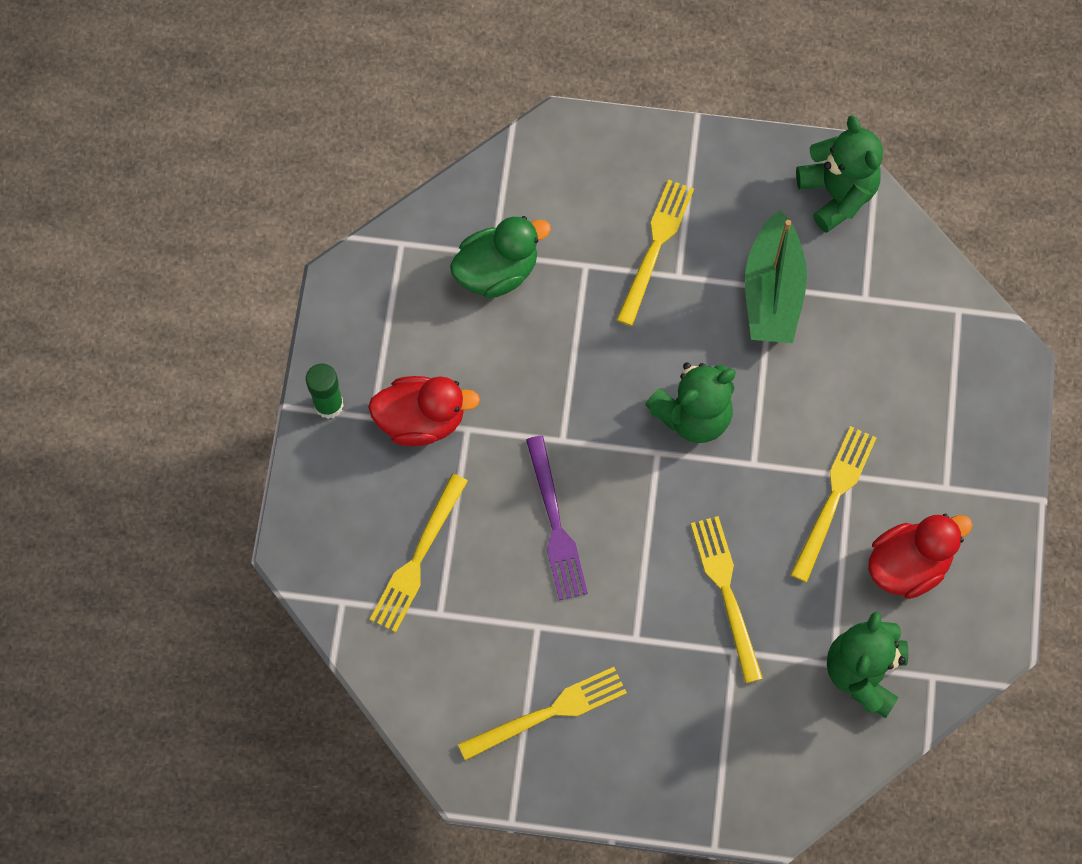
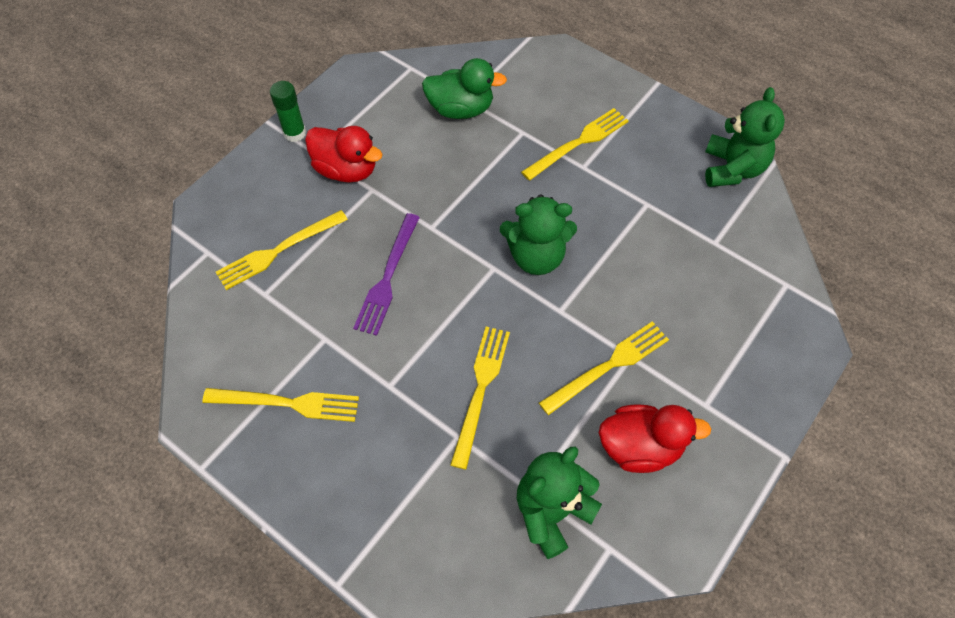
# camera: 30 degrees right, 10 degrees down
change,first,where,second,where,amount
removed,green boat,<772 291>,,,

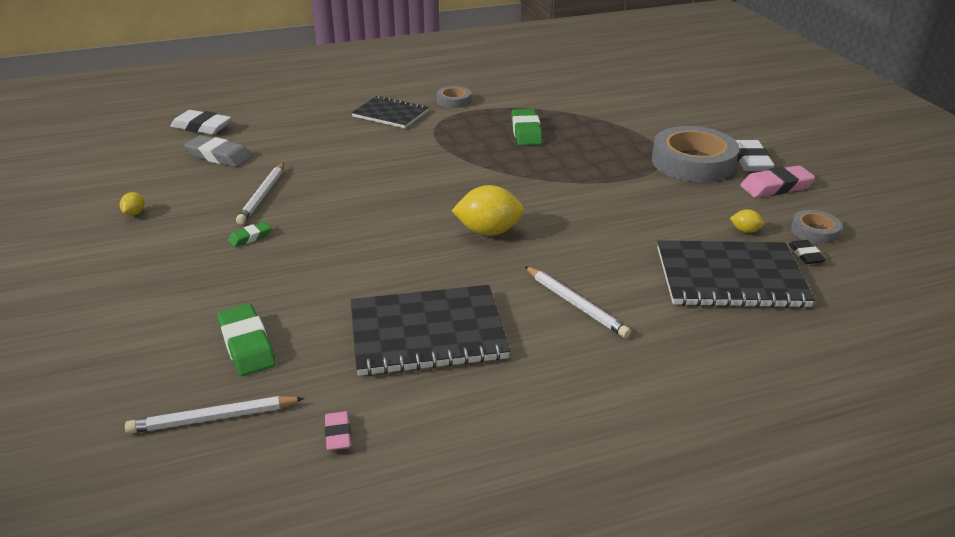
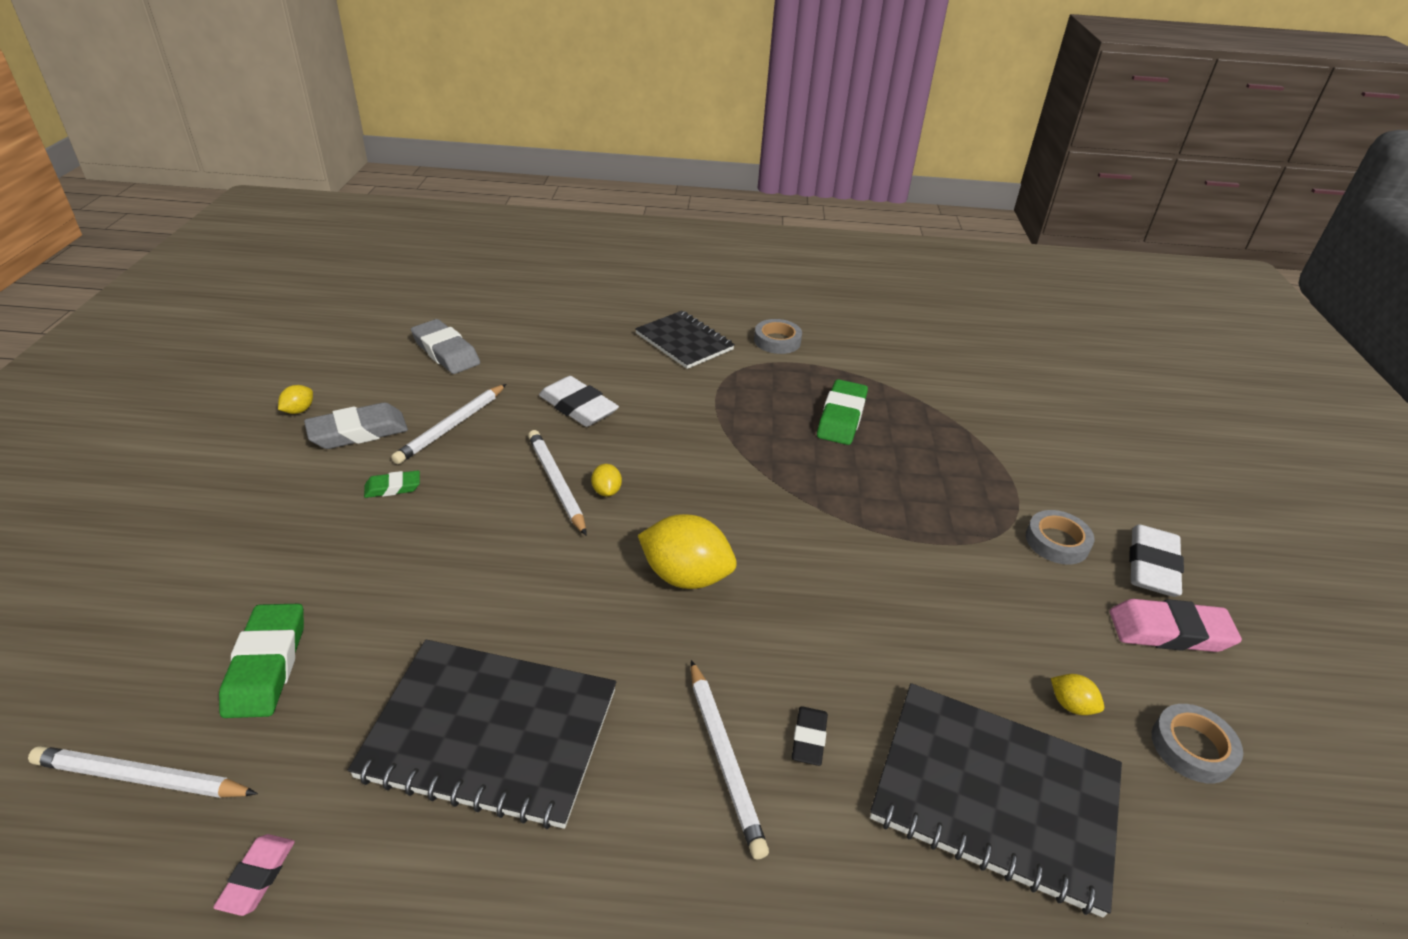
# camera: 20 degrees right, 5 degrees up
change,first,where,second,where,amount
added,,,grey eraser,<358 432>,
added,,,white pencil,<557 483>,
moved,white eraser,<202 127>,,<578 407>,
added,,,yellow lemon,<606 491>,
moved,black eraser,<805 255>,,<809 739>,
resized,grey tape,<693 162>,,<1057 542>,x0.49

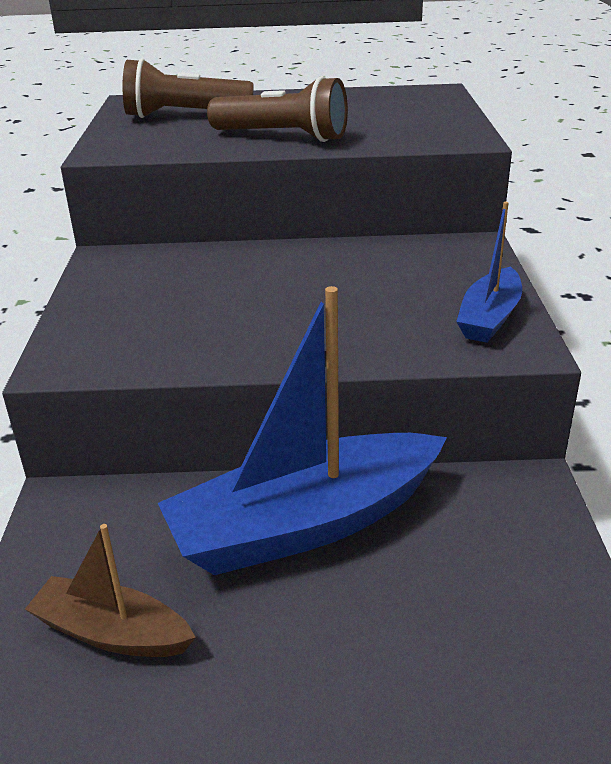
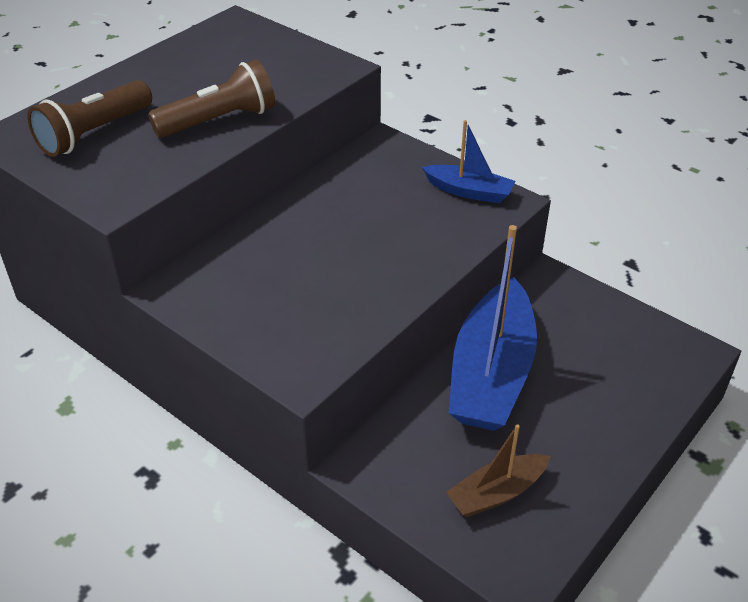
# camera: 50 degrees left, 10 degrees up
change,first,where,second,where,amount
turned,blue boat,<489 318>,,<469 191>,45 degrees counterclockwise

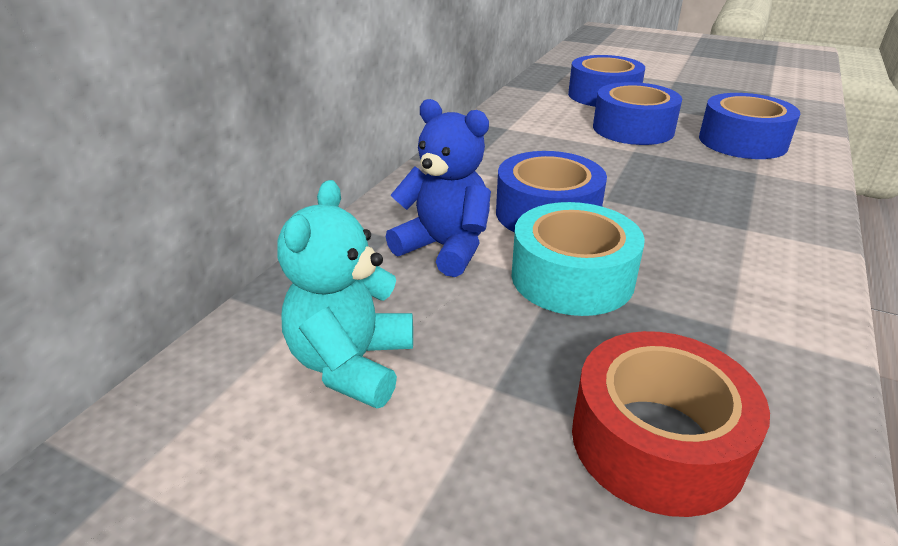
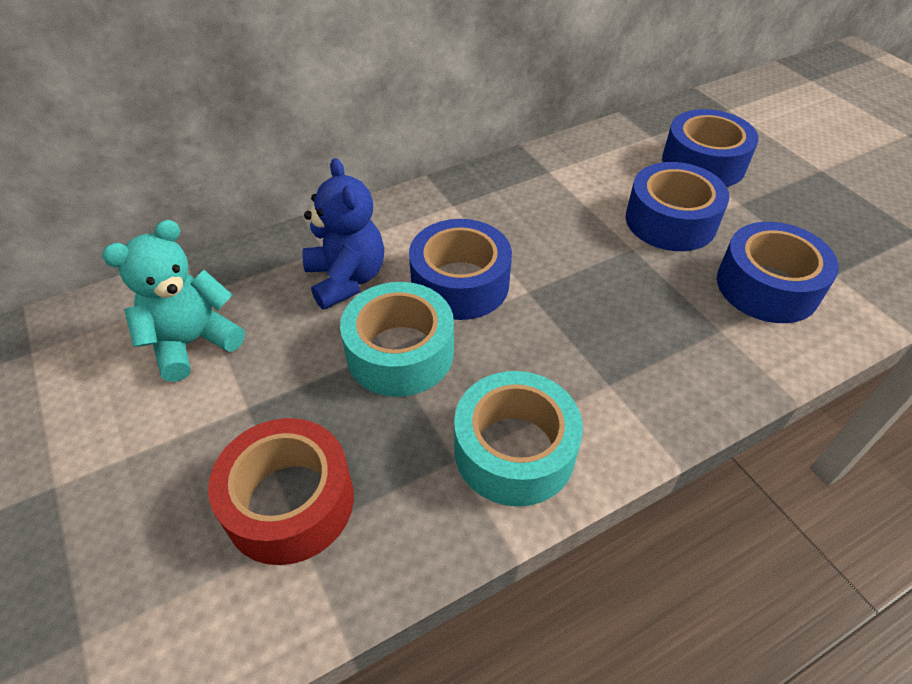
# camera: 35 degrees right, 15 degrees up
change,first,where,second,where,amount
added,,,turquoise tape,<514 450>,

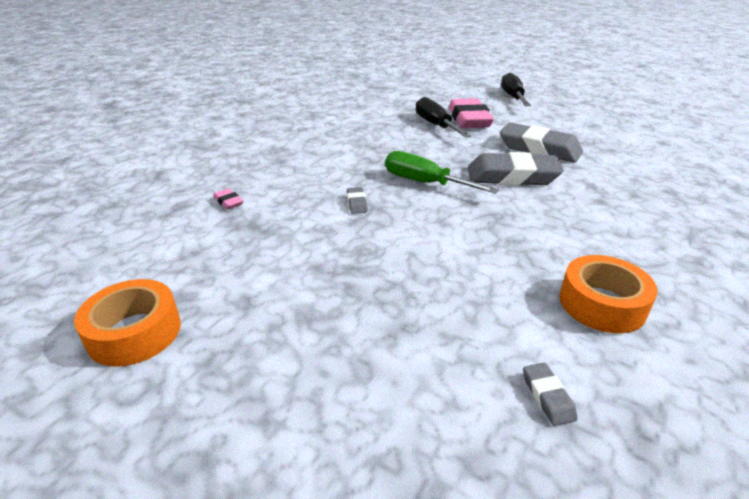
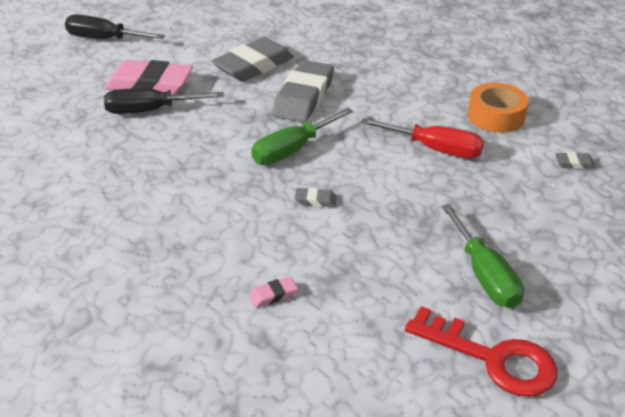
# camera: 75 degrees left, 5 degrees up
change,first,where,second,where,amount
added,,,red screwdriver,<435 149>,
replaced,orange tape,<134 332>,red key,<492 358>,
added,,,green screwdriver,<484 275>,

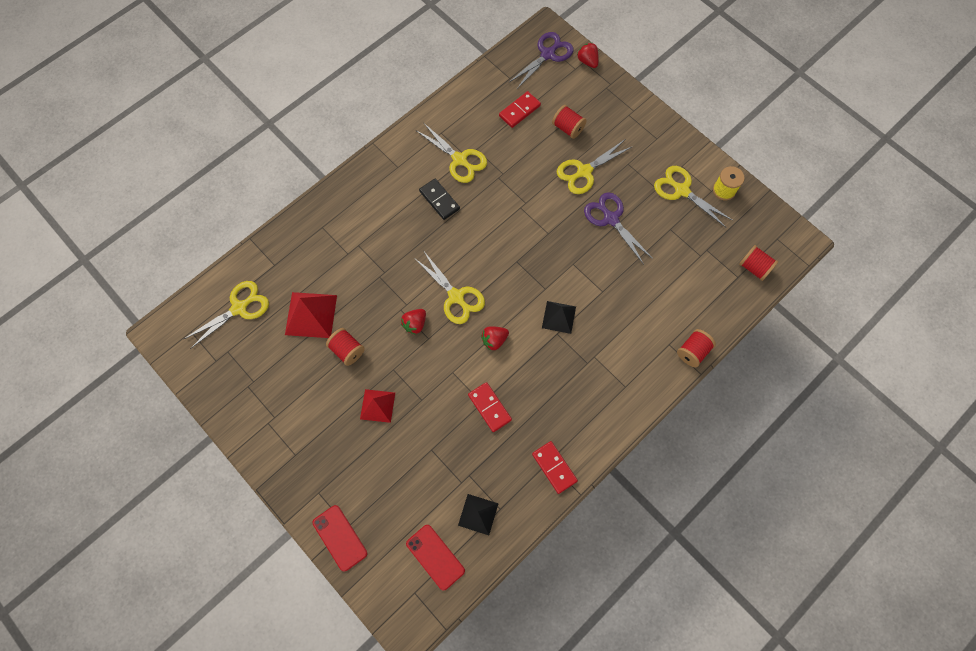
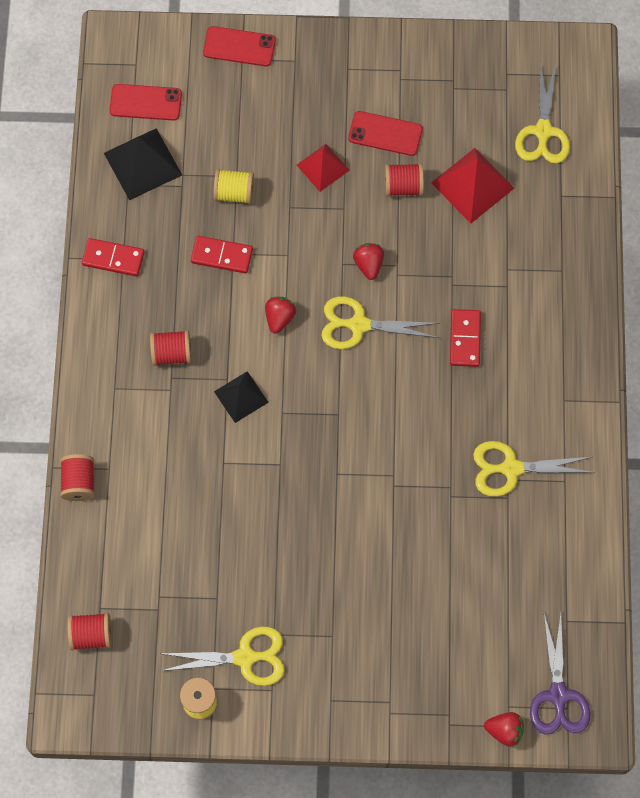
# camera: 135 degrees right, 0 degrees up
change,first,where,second,where,amount
resized,black pyramid,<478 514>,,<142 164>,x1.55
moved,red spool,<568 128>,,<171 353>,
added,,,yellow spool,<234 193>,
added,,,red phone,<385 134>,
moved,red domino,<519 111>,,<465 339>,
removed,black domino,<439 200>,,,
removed,yellow scissors,<584 171>,,,
removed,purple scissors,<611 219>,,,

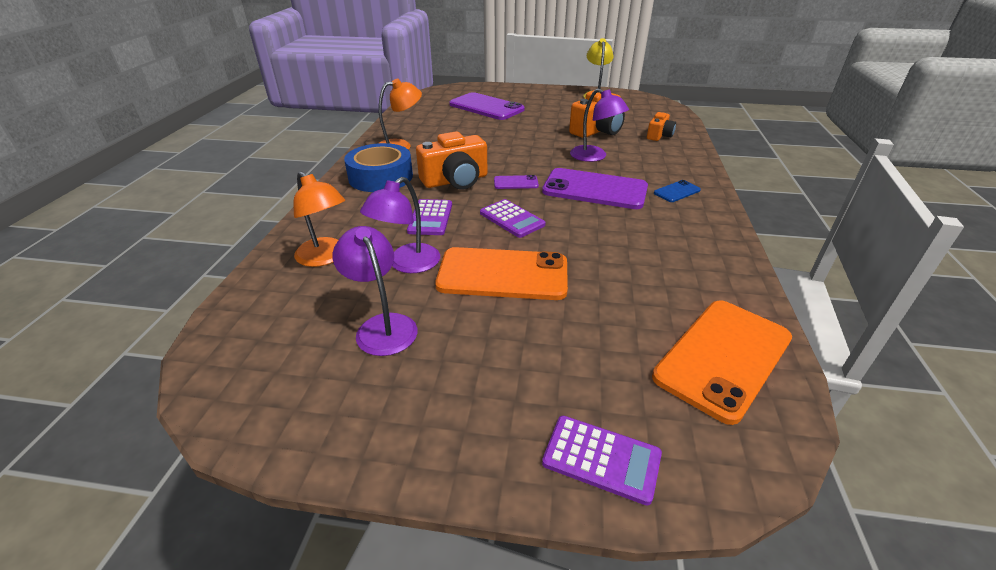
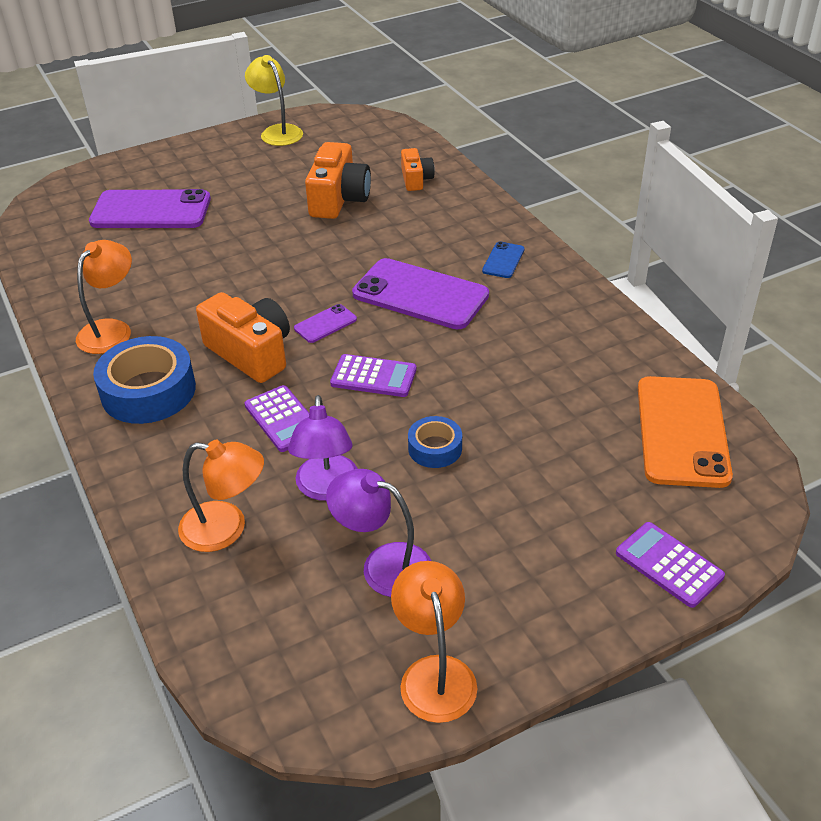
# camera: 35 degrees left, 5 degrees up
change,first,where,second,where,amount
turned,orange camera,<455 180>,,<251 353>,75 degrees counterclockwise
turned,purple phone,<594 189>,,<420 295>,45 degrees clockwise
added,,,orange lamp,<434 673>,
replaced,orange phone,<503 274>,blue tape,<435 448>,
turned,purple calculator,<601 459>,,<669 565>,120 degrees counterclockwise
removed,purple lamp,<594 157>,,,

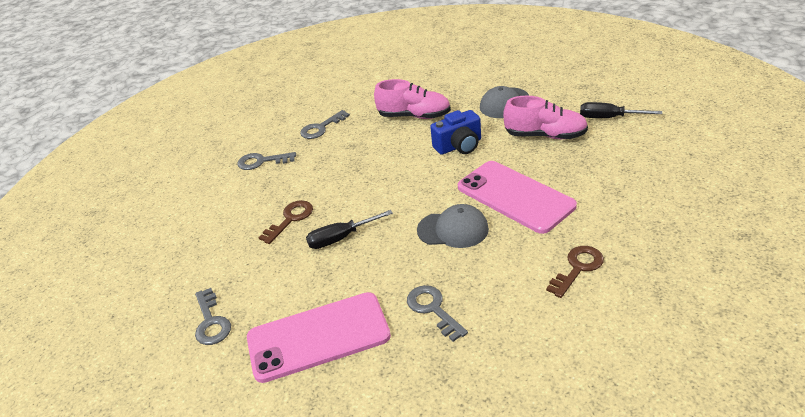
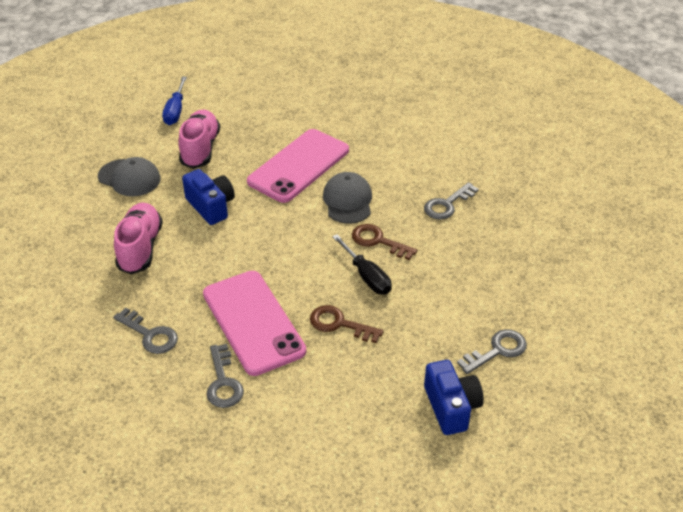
# camera: 105 degrees left, 5 degrees up
change,first,where,second,where,amount
recoloured,black screwdriver,<609 118>,blue screwdriver,<175 111>,
moved,pink phone,<318 337>,,<253 322>,
moved,brown key,<577 268>,,<378 241>,
added,,,blue camera,<451 407>,

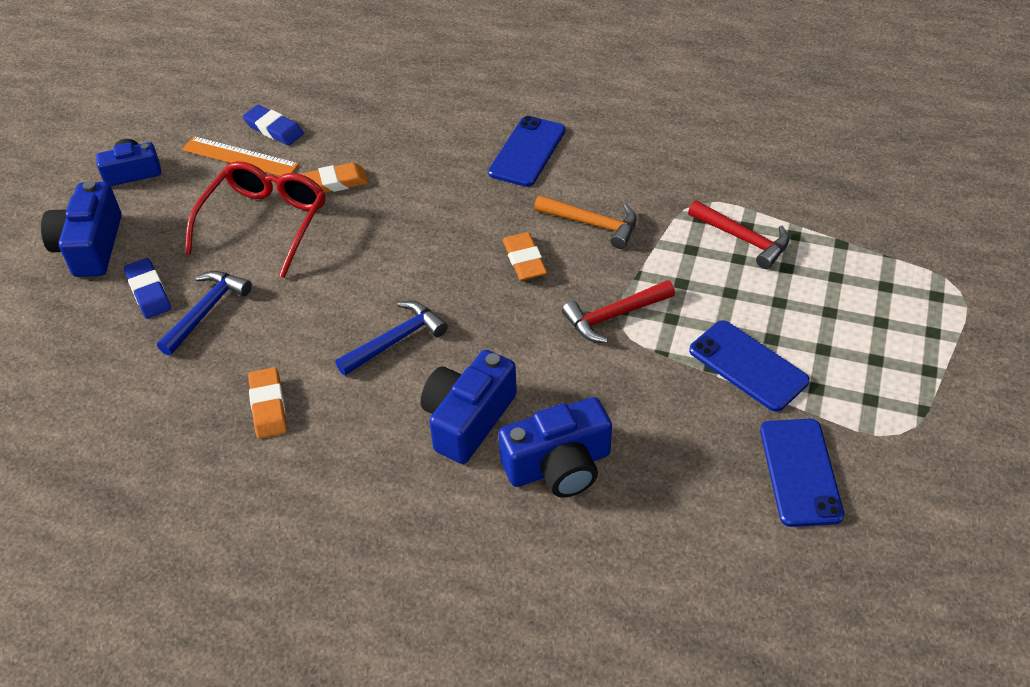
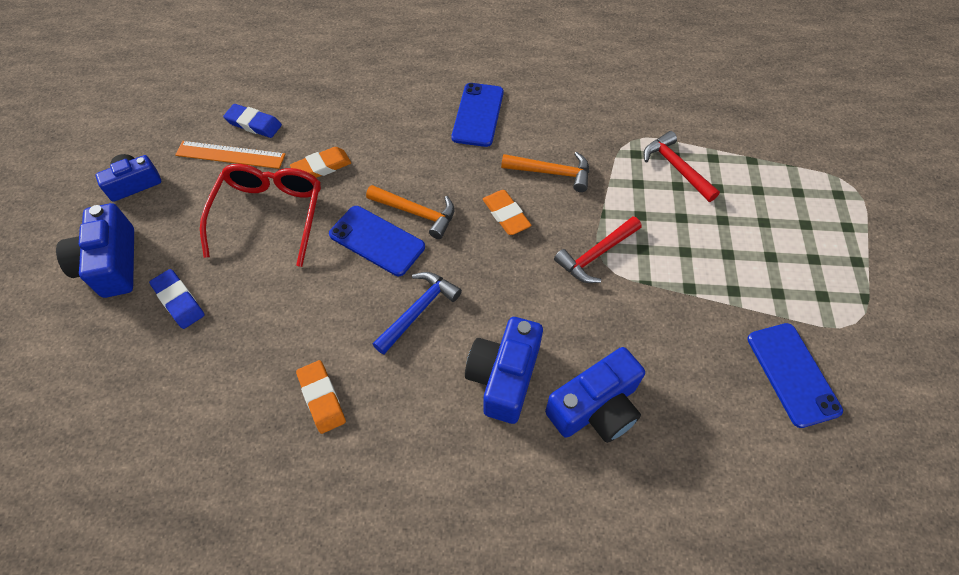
# camera: 15 degrees left, 10 degrees up
change,first,where,second,where,amount
moved,blue phone,<748 366>,,<376 241>,
added,,,orange hammer,<417 213>,
turned,red hammer,<743 239>,,<676 168>,150 degrees counterclockwise
removed,blue hammer,<206 311>,,,

